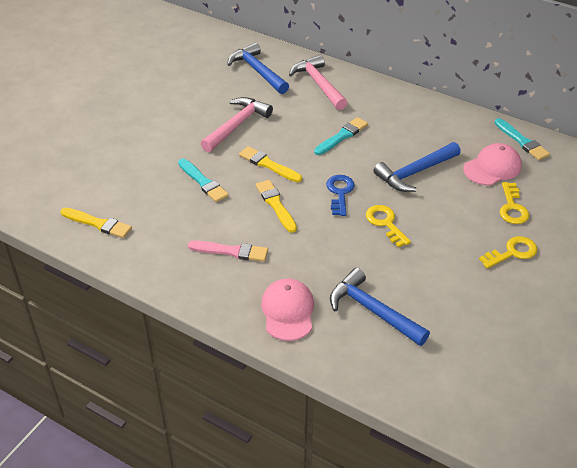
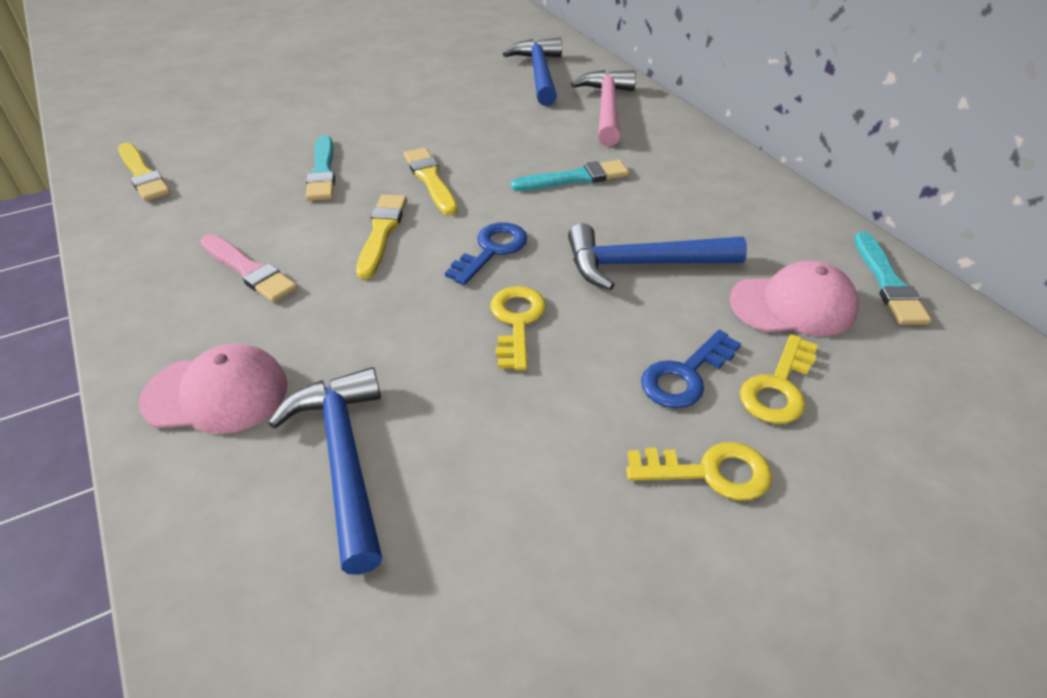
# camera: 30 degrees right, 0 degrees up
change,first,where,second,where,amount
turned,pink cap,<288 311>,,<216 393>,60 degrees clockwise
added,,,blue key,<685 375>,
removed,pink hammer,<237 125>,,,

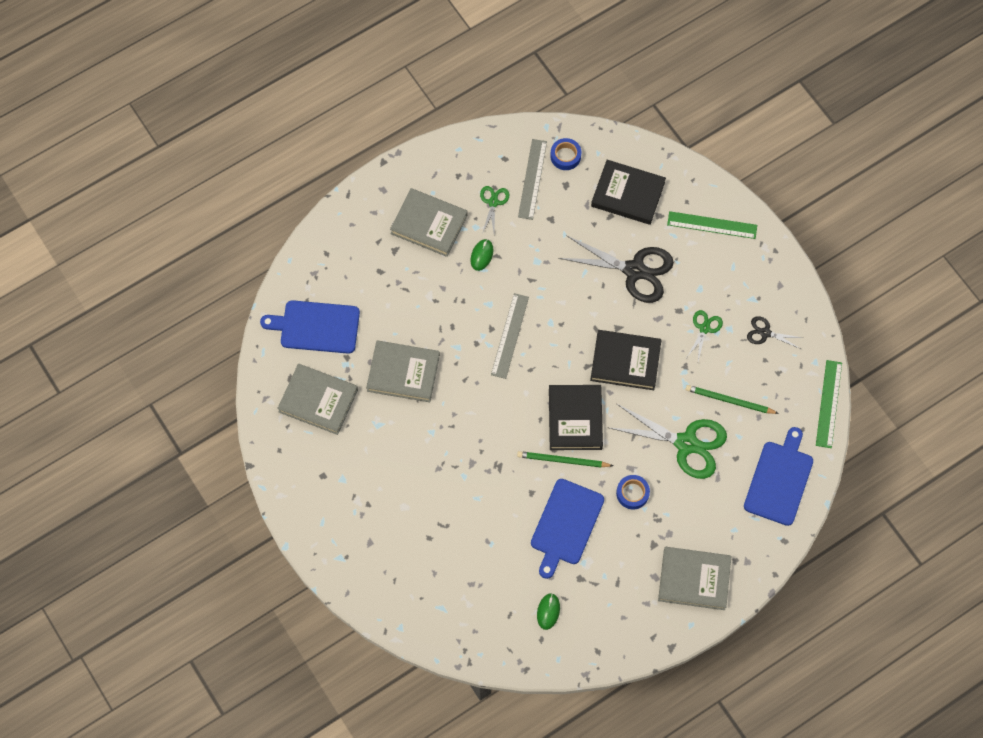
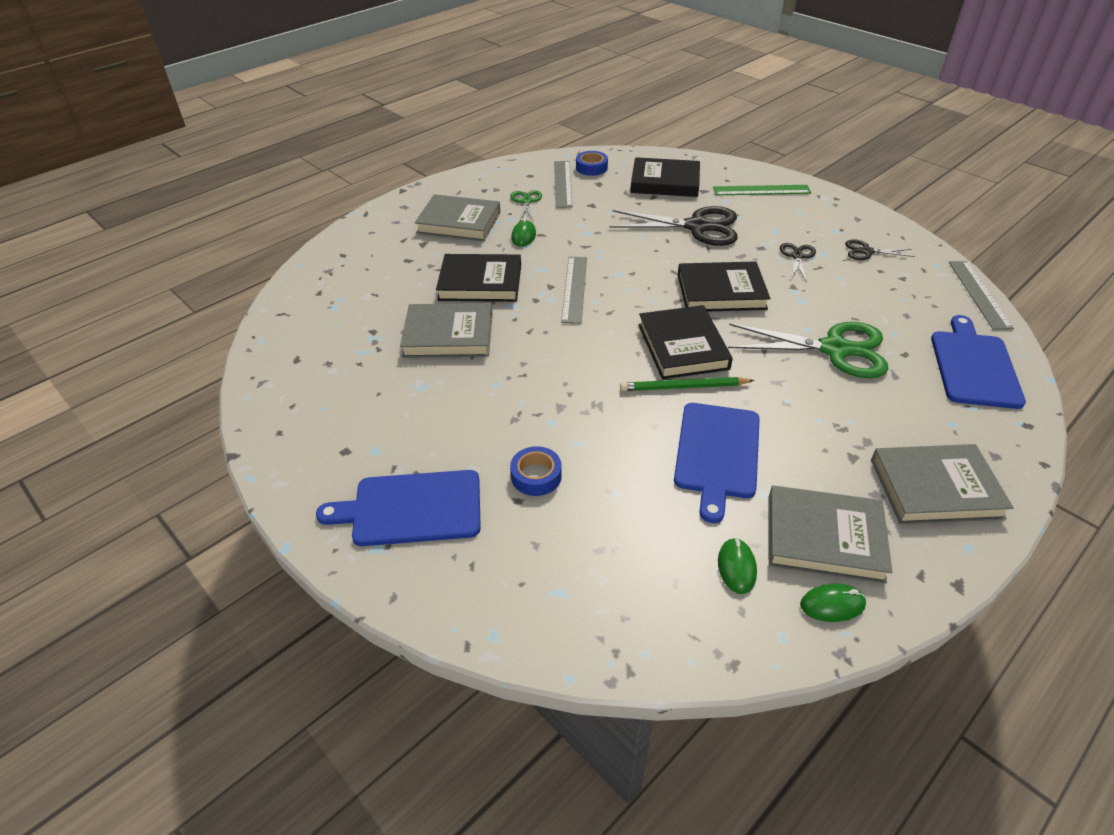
# camera: 10 degrees left, 25 degrees down
change,first,where,second,where,amount
moved,blue cutting board,<316 327>,,<411 508>,
added,,,black book,<480 283>,
moved,blue tape,<632 493>,,<536 476>,
moved,grey book,<318 401>,,<824 538>,
recoloured,green scissors,<704 328>,black scissors,<797 256>,
added,,,green mouse,<832 605>,
recoloured,green ruler,<828 404>,grey ruler,<979 294>,
removed,green pencil,<729 401>,,,

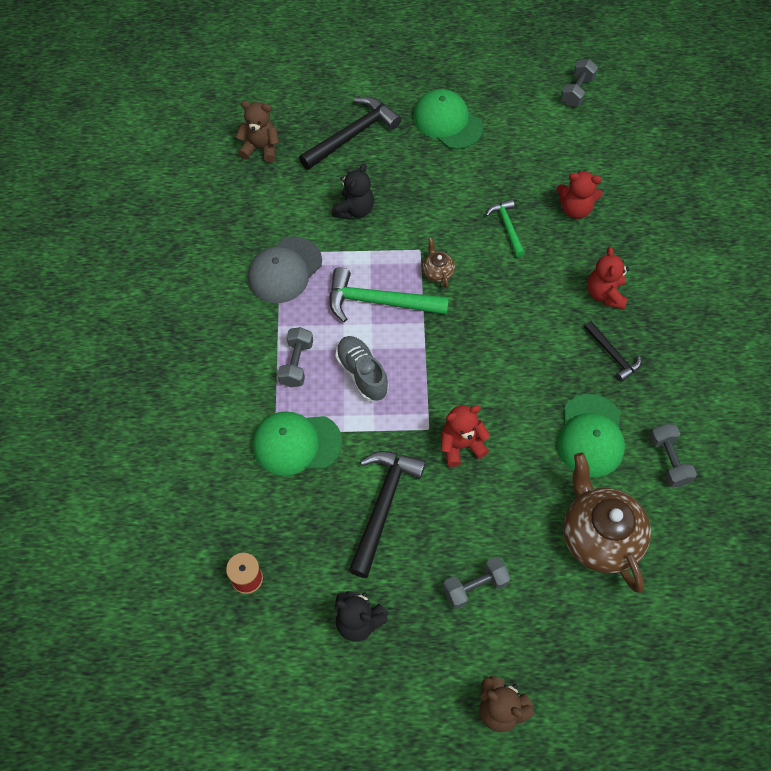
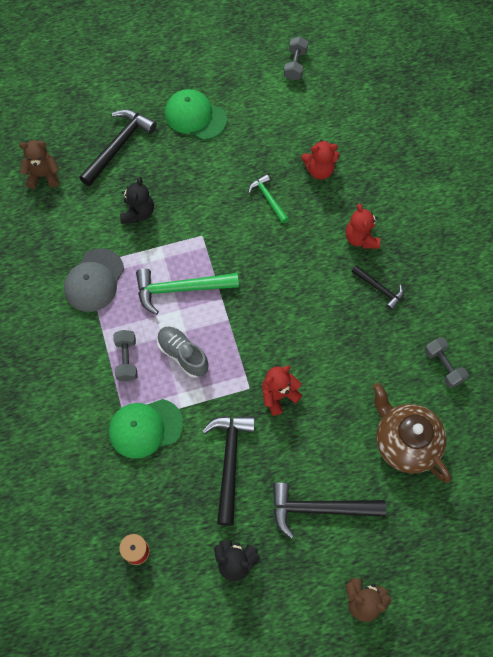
# camera: 15 degrees left, 5 degrees up
change,first,where,second,where,amount
replaced,grey dumbbell,<475 587>,black hammer,<319 509>,
removed,brown teapot,<437 272>,,,
removed,green cap,<591 436>,,,

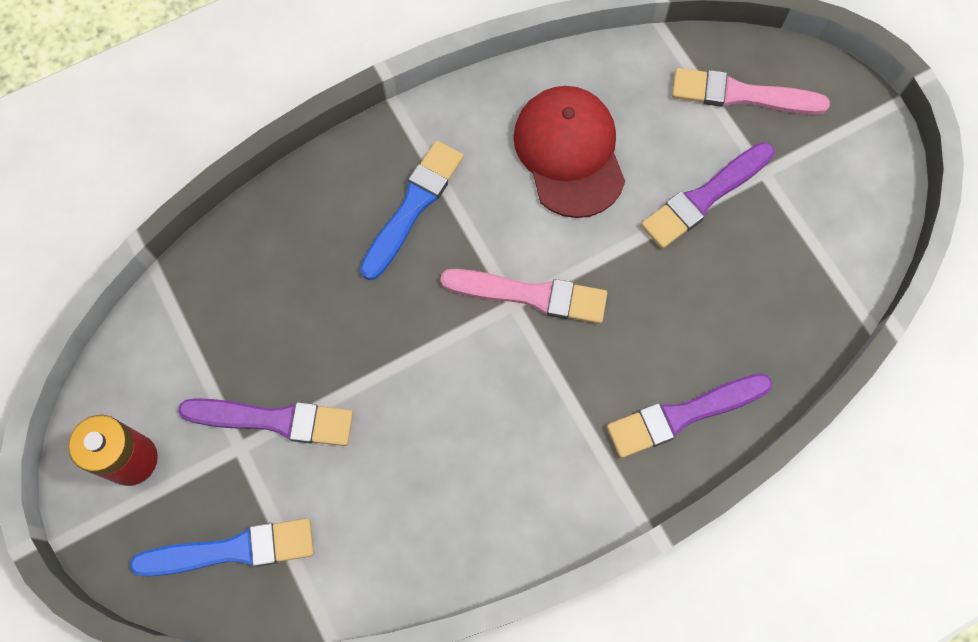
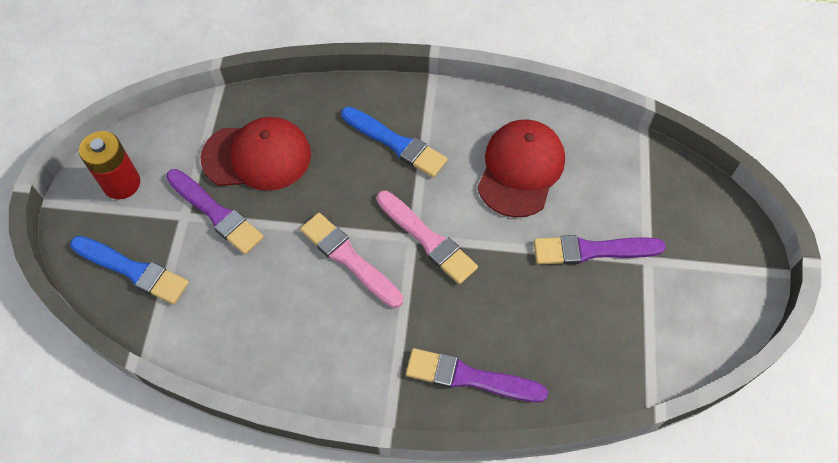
# camera: 35 degrees right, 10 degrees down
change,first,where,second,where,amount
added,,,red cap,<257 156>,
moved,pink brush,<742 95>,,<349 259>,
turned,blue brush,<413 207>,,<395 143>,60 degrees clockwise

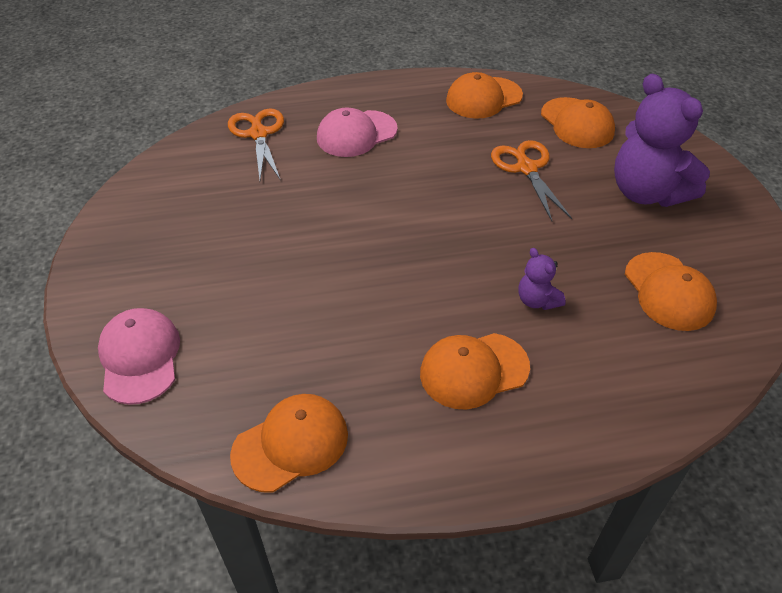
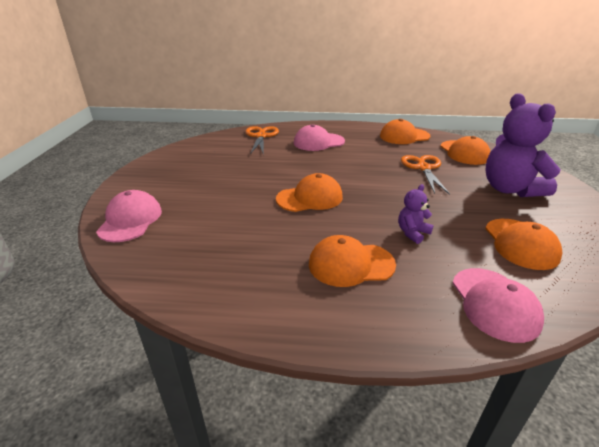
# camera: 15 degrees right, 15 degrees down
change,first,where,second,where,amount
moved,orange cap,<291 444>,,<310 198>,
turned,purple teddy bear,<537 300>,,<412 233>,60 degrees clockwise
added,,,pink cap,<494 303>,

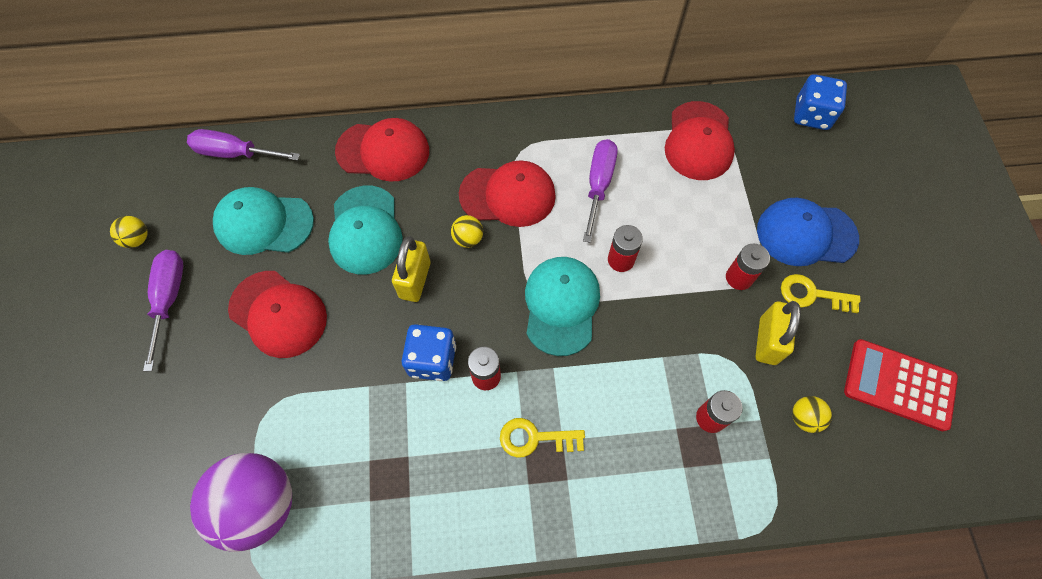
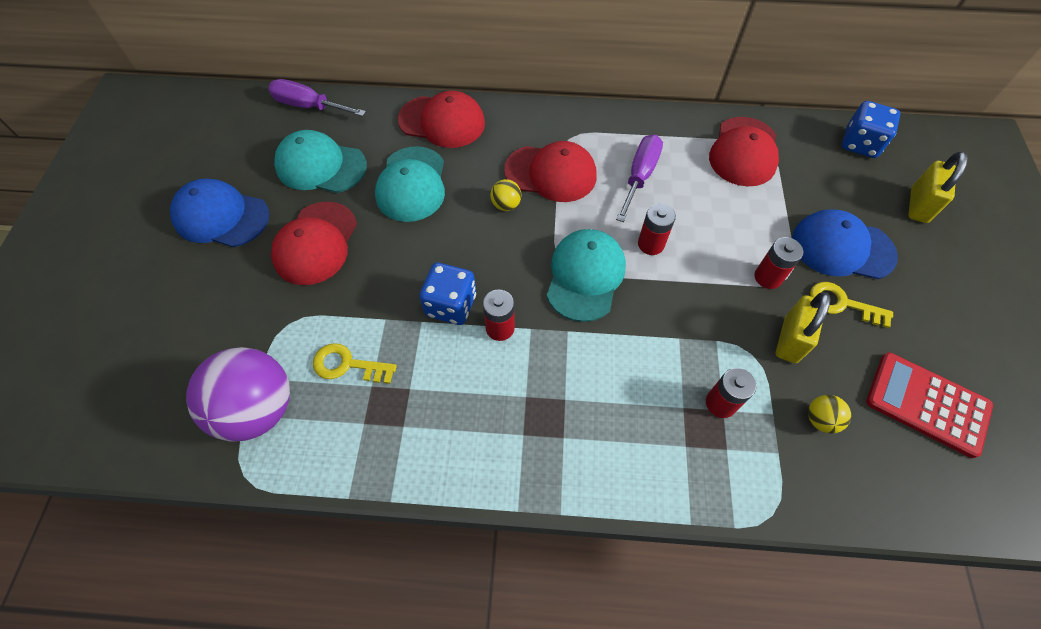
# camera: 10 degrees right, 5 degrees down
change,first,where,second,where,amount
replaced,purple screwdriver,<169 299>,blue cap,<221 216>,
turned,red cap,<278 314>,,<316 243>,60 degrees clockwise
moved,yellow key,<535 438>,,<348 365>,
moved,yellow padlock,<415 280>,,<918 205>,
removed,yellow ball,<137 239>,,,

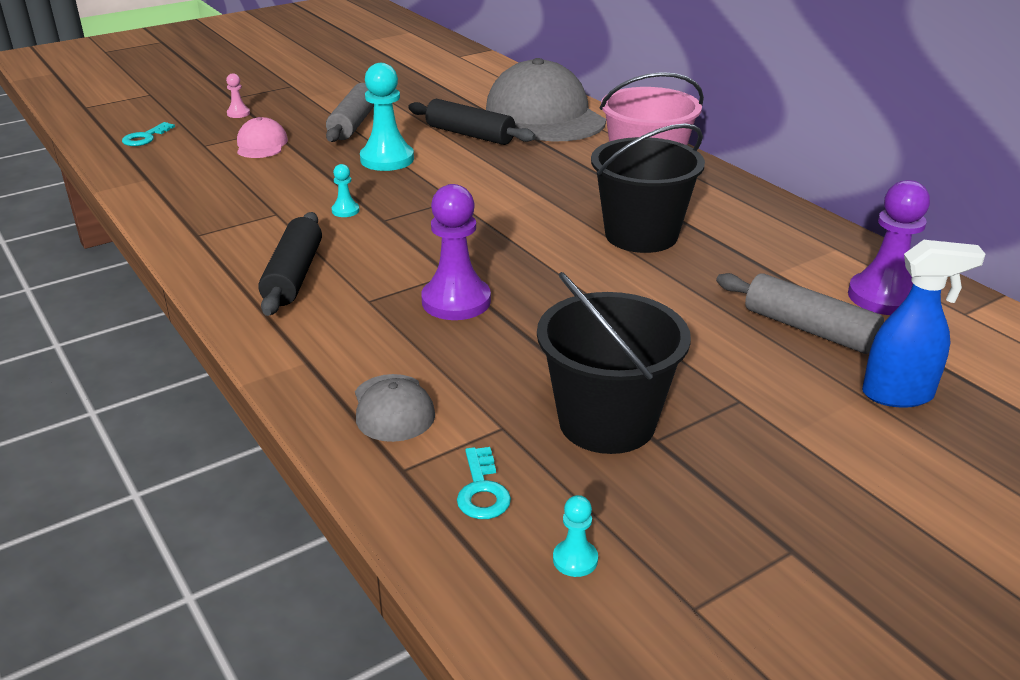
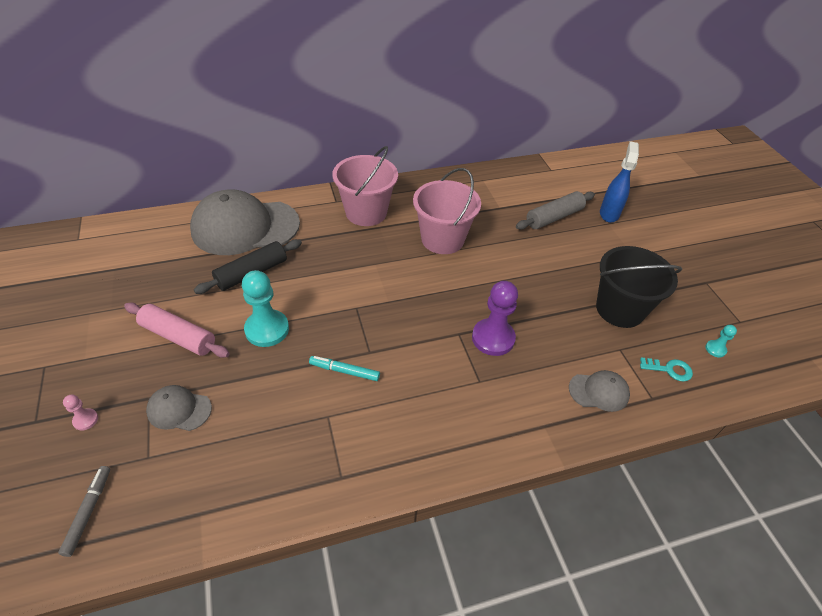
# camera: 75 degrees left, 15 degrees up
change,first,where,second,where,amount
replaced,turquoise key,<145 137>,grey marker,<88 512>,
recoloured,grey rolling pin,<353 123>,pink rolling pin,<178 336>,
recoloured,pink cap,<261 144>,grey cap,<179 409>,
replaced,turquoise pawn,<345 211>,turquoise marker,<344 371>,
recoloured,black bucket,<641 235>,pink bucket,<442 239>,
removed,black rolling pin,<294 276>,,,
removed,purple pawn,<883 297>,,,

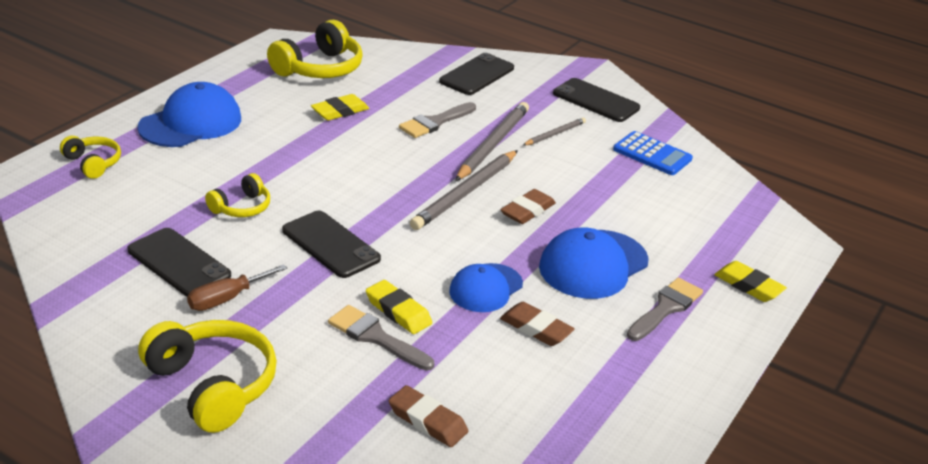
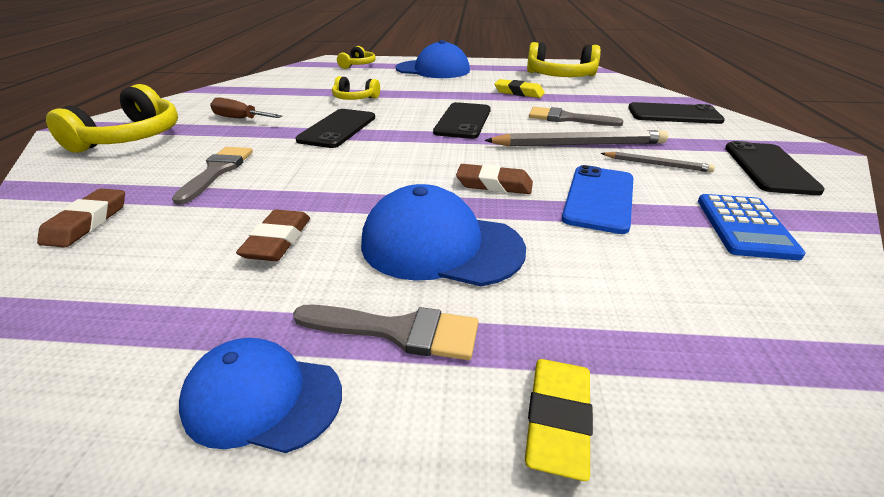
# camera: 65 degrees right, 0 degrees up
change,first,where,second,where,amount
moved,blue cap,<485 288>,,<262 398>,
moved,black phone,<179 263>,,<463 121>,
added,,,blue phone,<599 198>,
removed,yellow eraser,<398 311>,,,
removed,grey pencil,<466 193>,,,

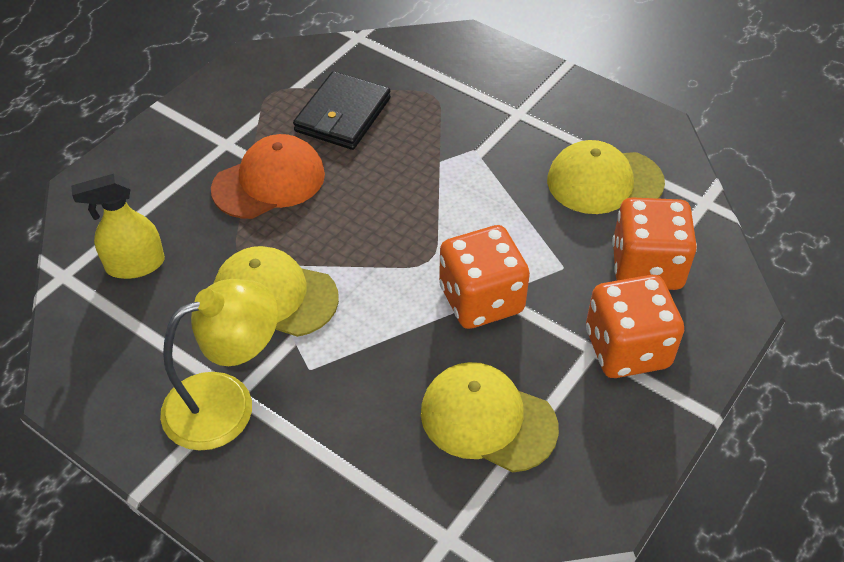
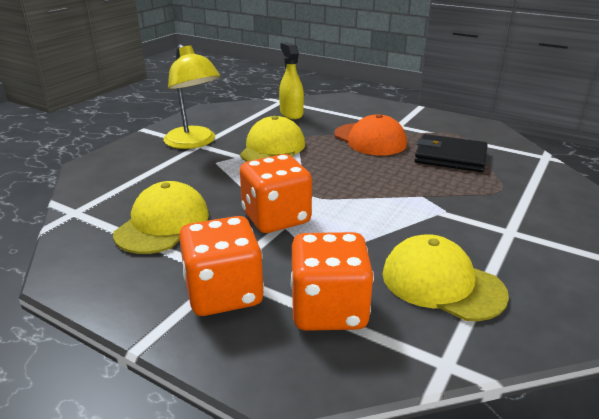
# camera: 85 degrees right, 20 degrees down
change,first,where,second,where,amount
turned,yellow cap,<604 181>,,<442 283>,45 degrees counterclockwise

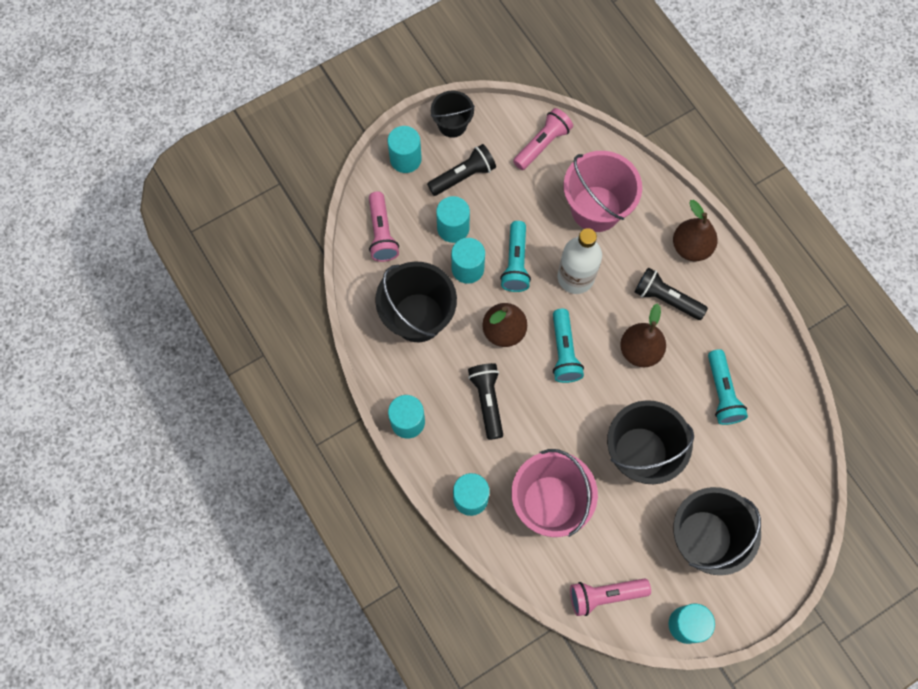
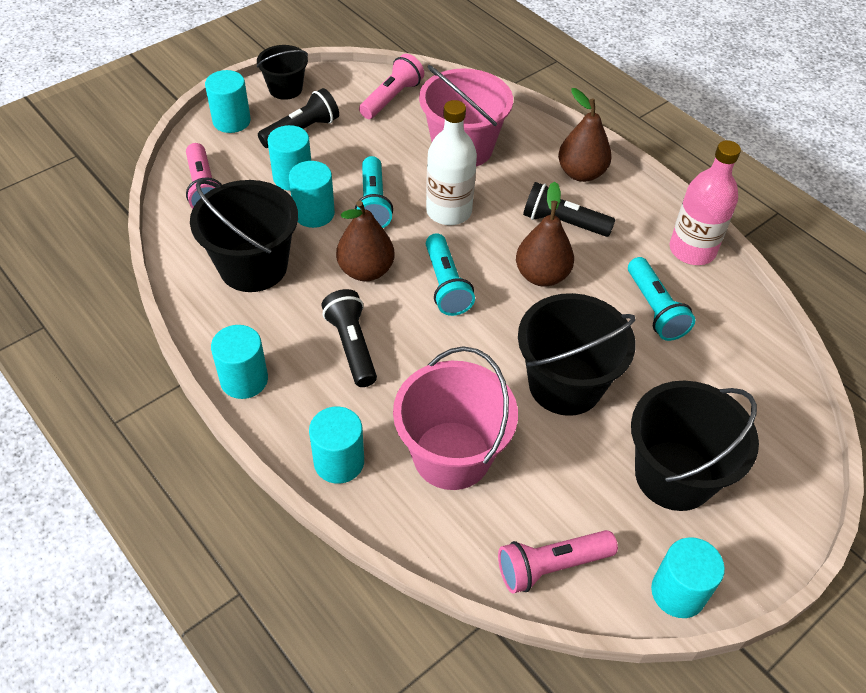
# camera: 10 degrees left, 20 degrees down
change,first,where,second,where,amount
added,,,pink bottle,<692 250>,

